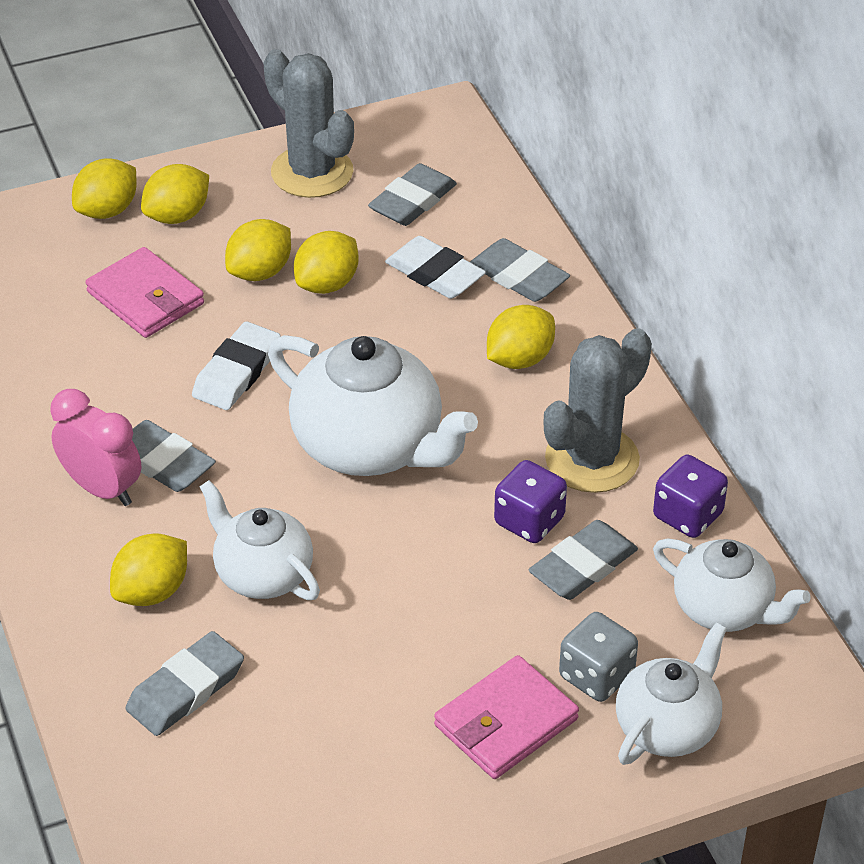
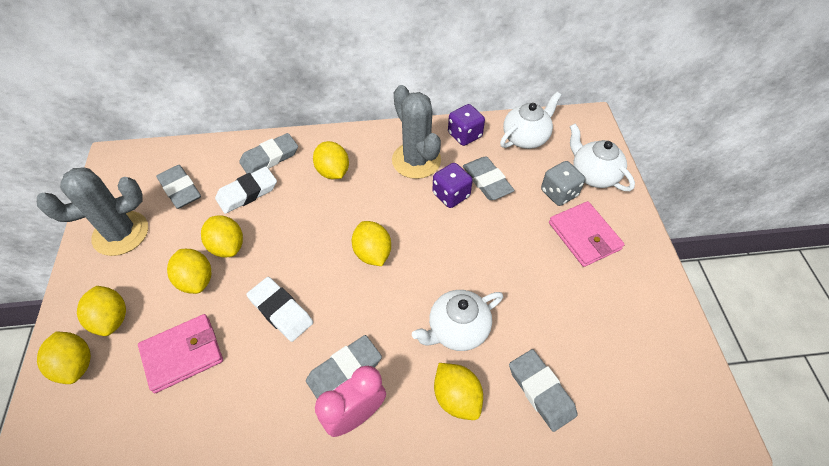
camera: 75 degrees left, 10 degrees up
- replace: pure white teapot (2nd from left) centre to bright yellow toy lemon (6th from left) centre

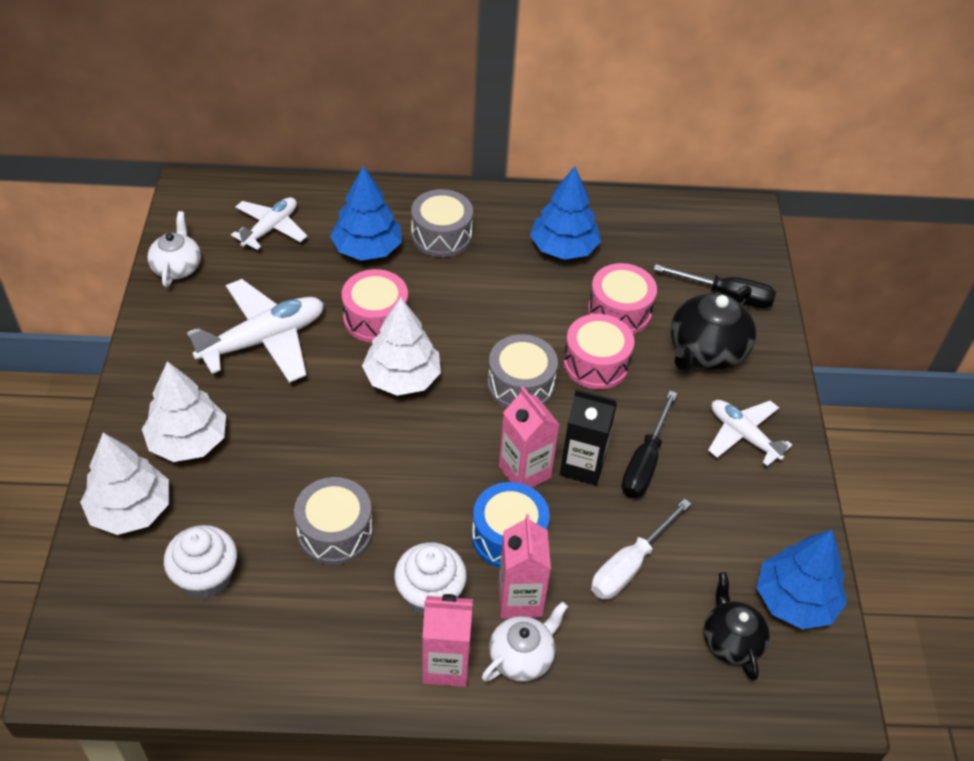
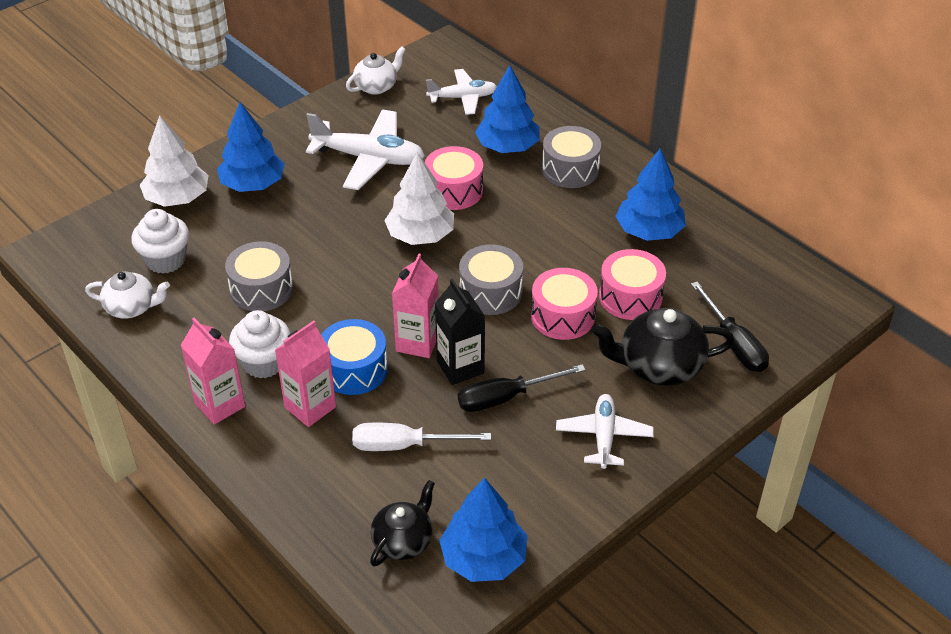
camera: 50 degrees right, 5 degrees down
- recolor: pure white tree (2nd from left) middle left to royal blue tree (1st from left) top left
- move: pure white teapot (2nd from left in the first image) bottom centre to pure white teapot (1st from left) middle left

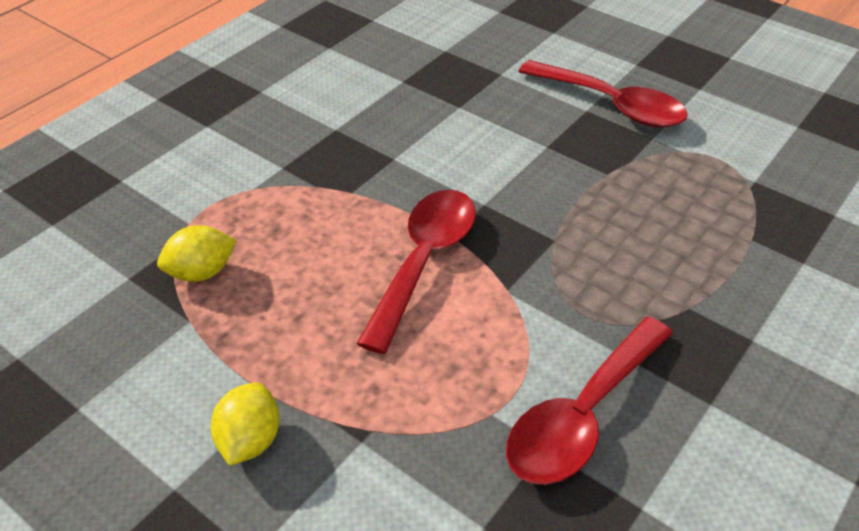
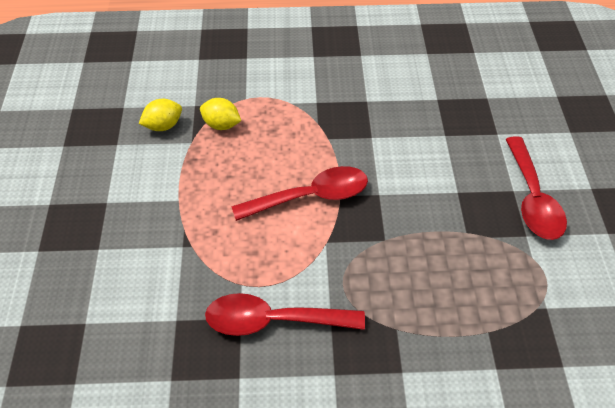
camera: 50 degrees right, 5 degrees up
- move: bright yellow toy lemon (2nd from left in the first image) bottom left to bright yellow toy lemon (1st from left) top left

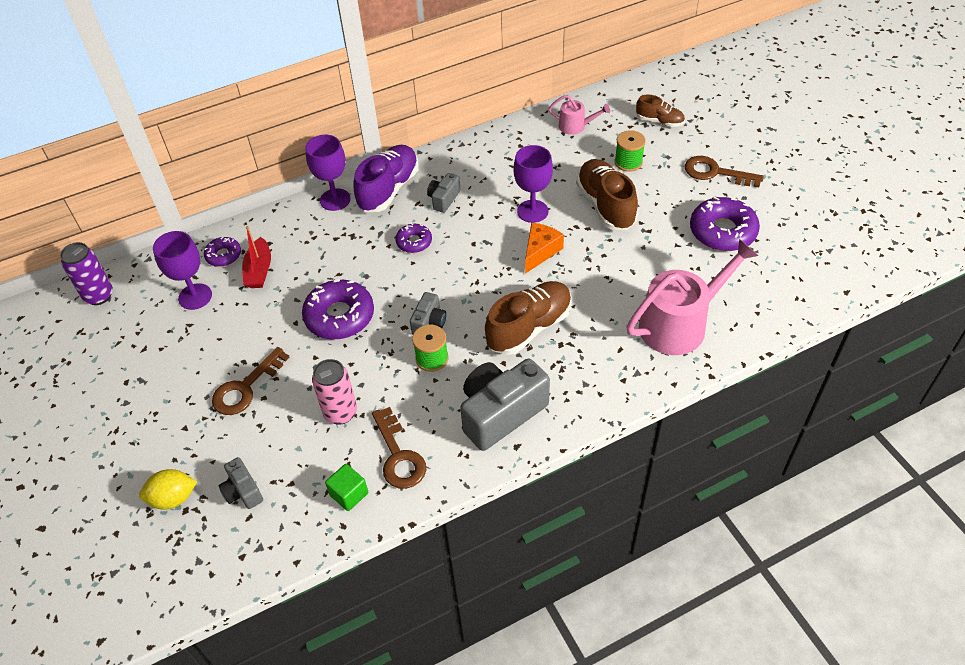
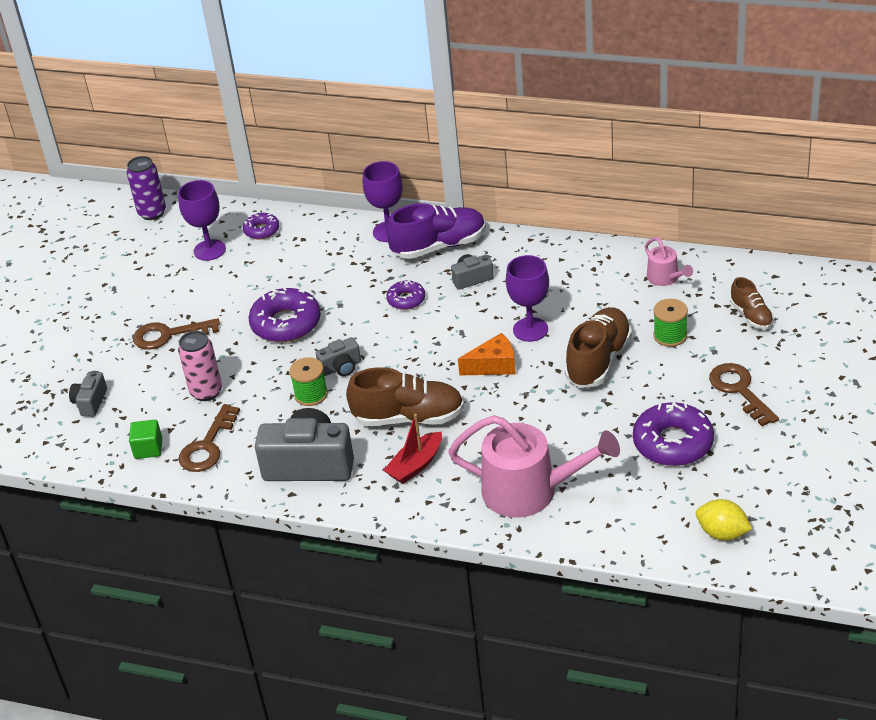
camera: 45 degrees right, 10 degrees down
- move: bright yellow toy lemon bottom left to bottom right
- move: scarlet boat middle left to centre

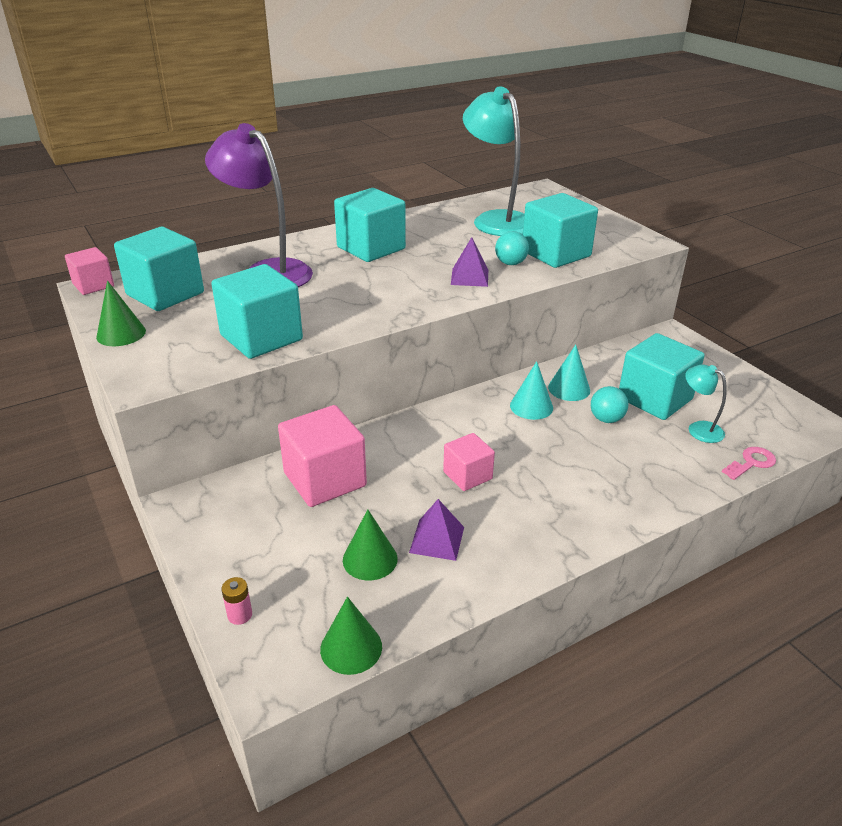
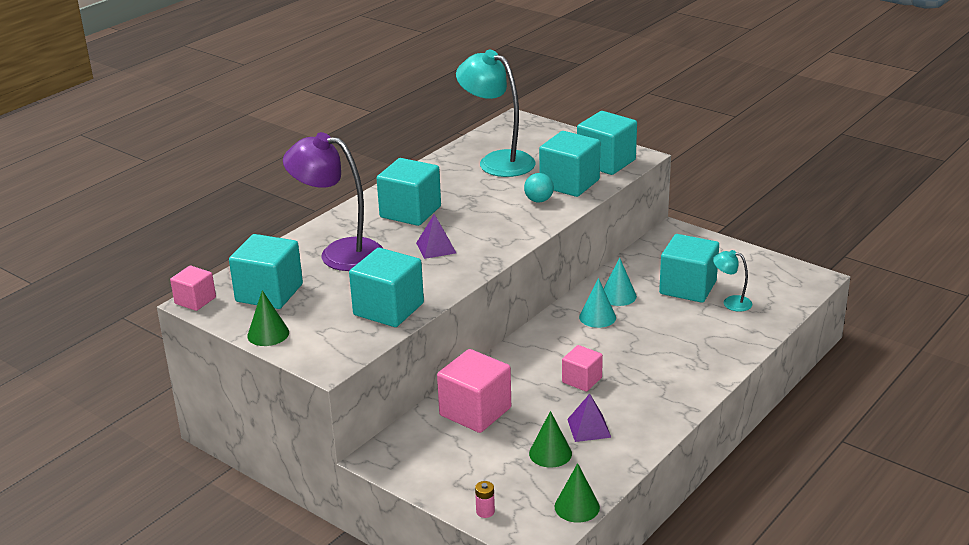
camera: 20 degrees left, 5 degrees down
- move: royal purple solid pyramid (2nd from left in the first image) top centre to royal purple solid pyramid (1st from left) centre
- delete: teal sphere (2nd from left) middle right
- delete: rosy door key middle right
- insert: teal solid cube (5th from left) top centre

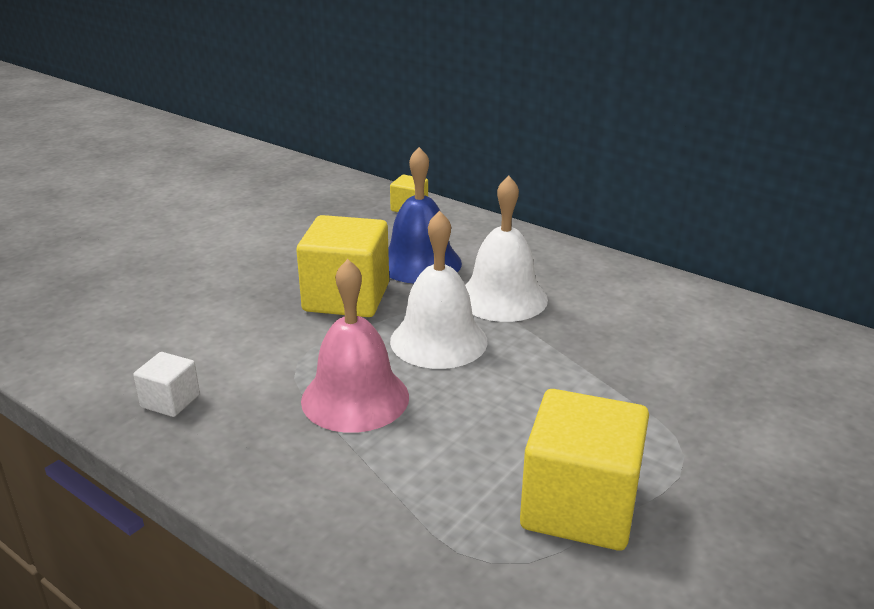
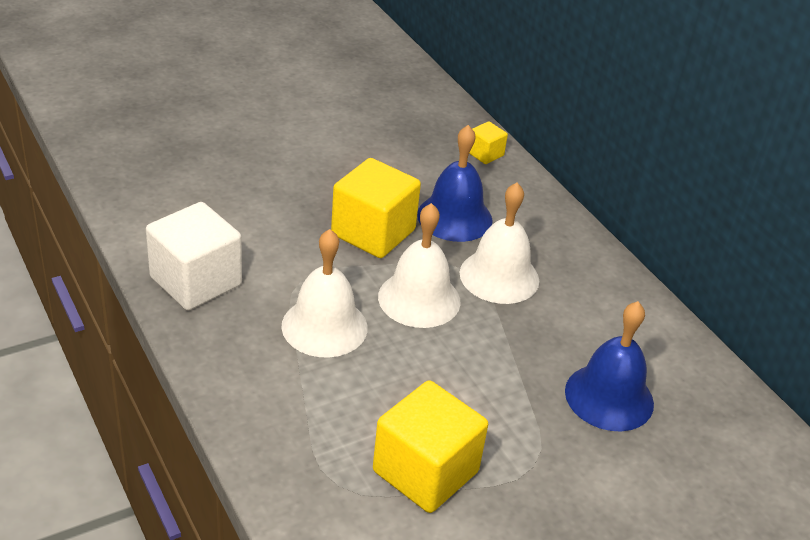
camera: 20 degrees right, 10 degrees up
- resize: pure white solid cube middle left = middle left x2.06
- recolor: rosy school bell centre to pure white school bell (1st from left) centre
- insert: royal blue school bell (2nd from left) bottom right

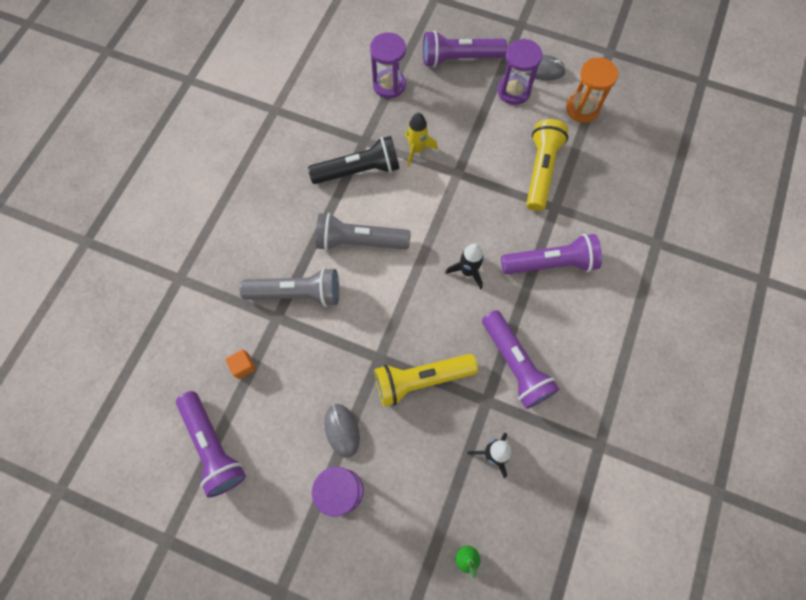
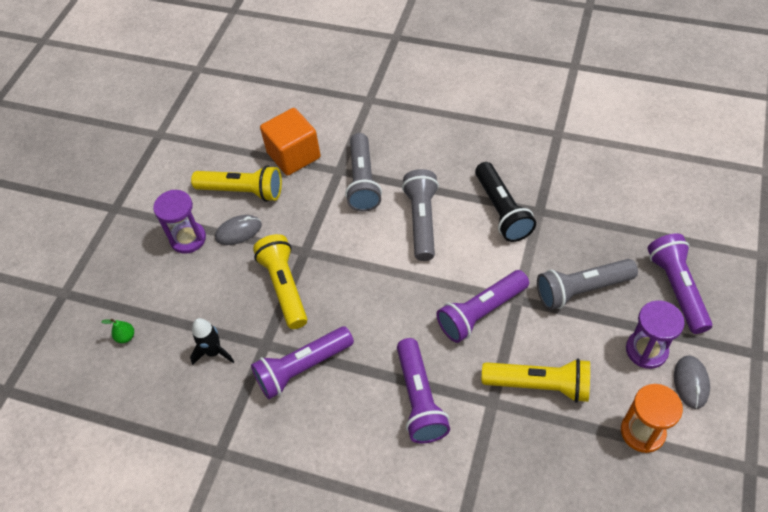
camera: 90 degrees right, 15 degrees down
- move: royal purple pocket torch (1st from left in the first image) bottom left to royal purple pocket torch (3rd from left) centre
- resize: orange solid cube middle left = top centre x2.38
- delete: royal purple sandglass (2nd from left) top centre
- delete: bright yellow spaceship top centre
- delete: black spaceship (1st from left) centre
- insert: bright yellow pocket torch (1st from left) middle left
- insert: ash-grey pocket torch (3rd from left) middle right

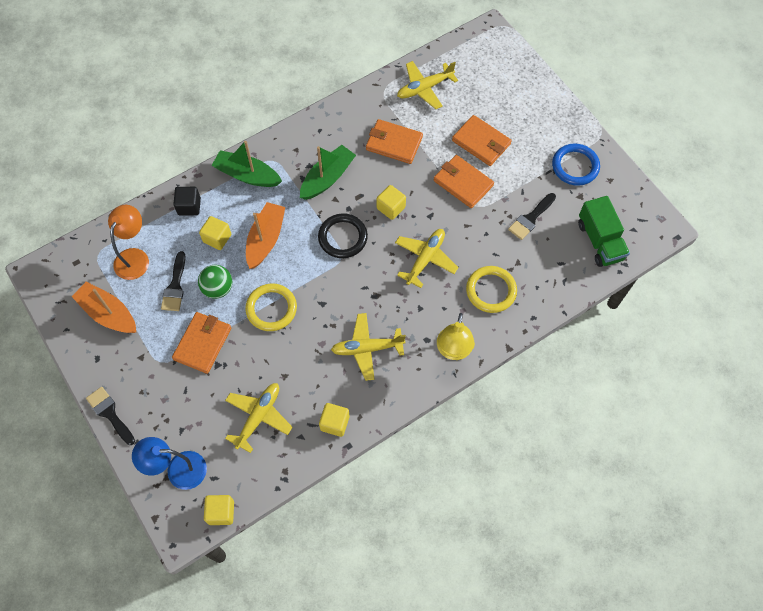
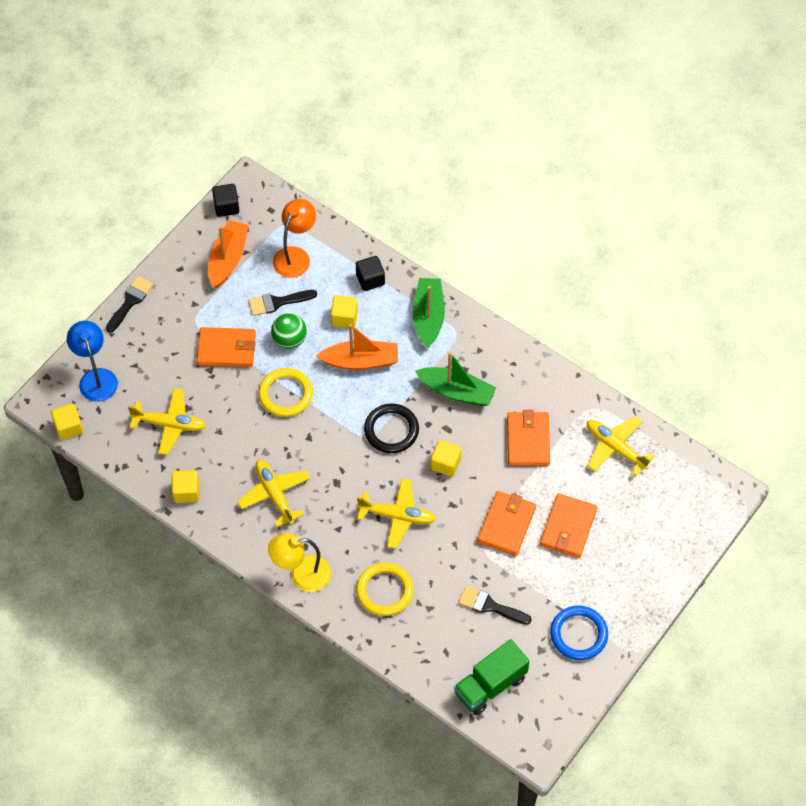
camera: 70 degrees right, 5 degrees down
- rotate: orange lamp middle left = top centre 60 degrees counterclockwise
- insert: black solid cube (1st from left) top left

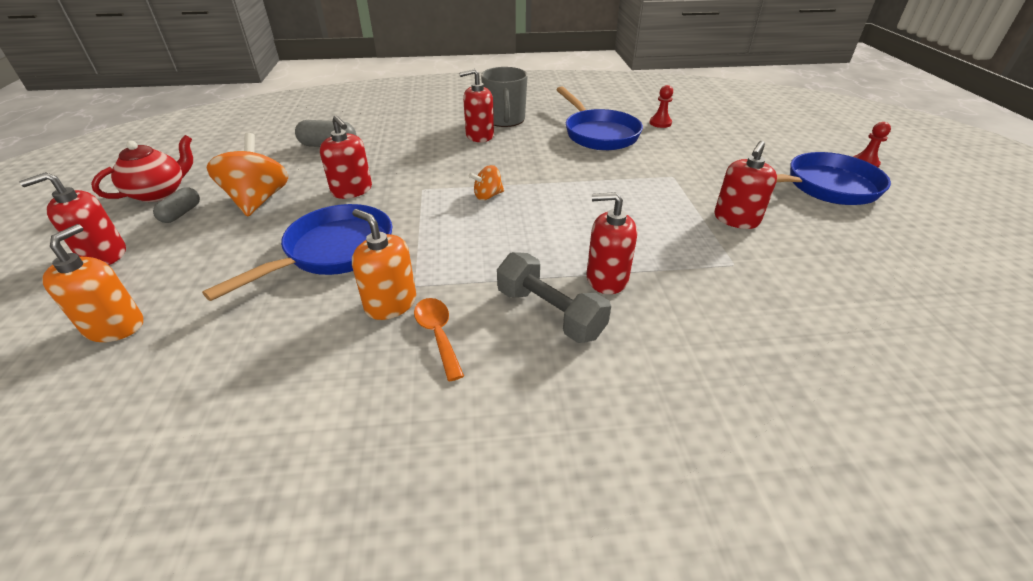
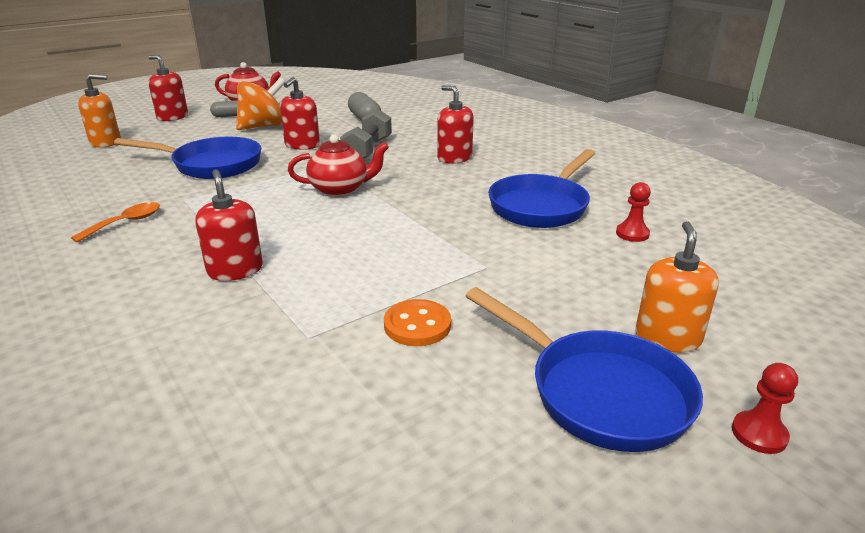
camera: 60 degrees right, 10 degrees down
- move: orange soap dispenser (2nd from left) centre to middle right
- replace: orange toy top (2nd from left) top centre to scarlet teapot (2nd from left) top centre
- delete: ash-grey mug top centre
- move: ash-grey free weight centre to top centre
- replace: scarlet soap dispenser (5th from left) top right to orange sewing button centre

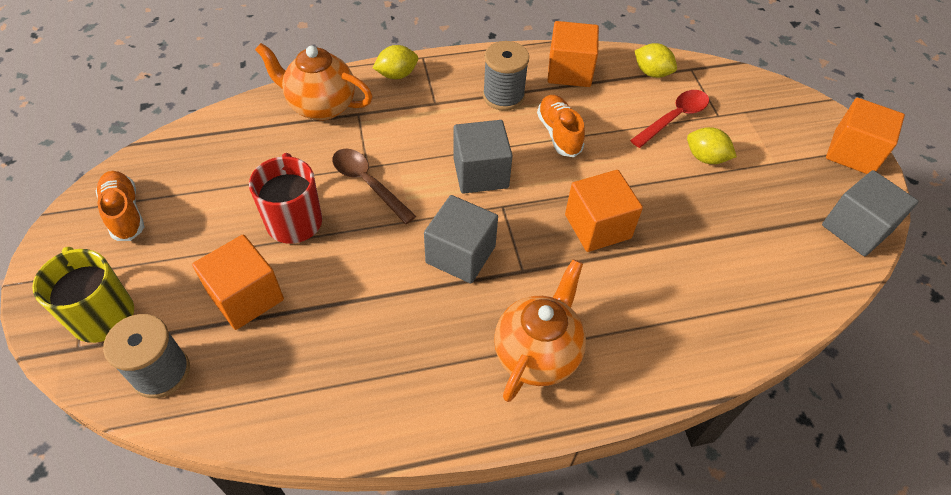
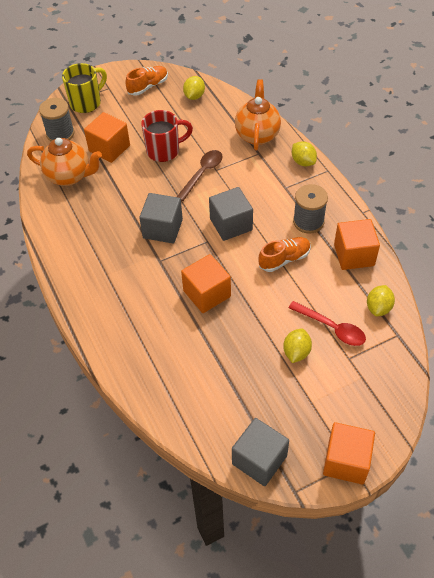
camera: 80 degrees right, 0 degrees up
- move: orange teapot (2nd from left in the first image) bottom centre to orange teapot (1st from left) top left
- insert: bright yellow toy lemon (1st from left) top centre

